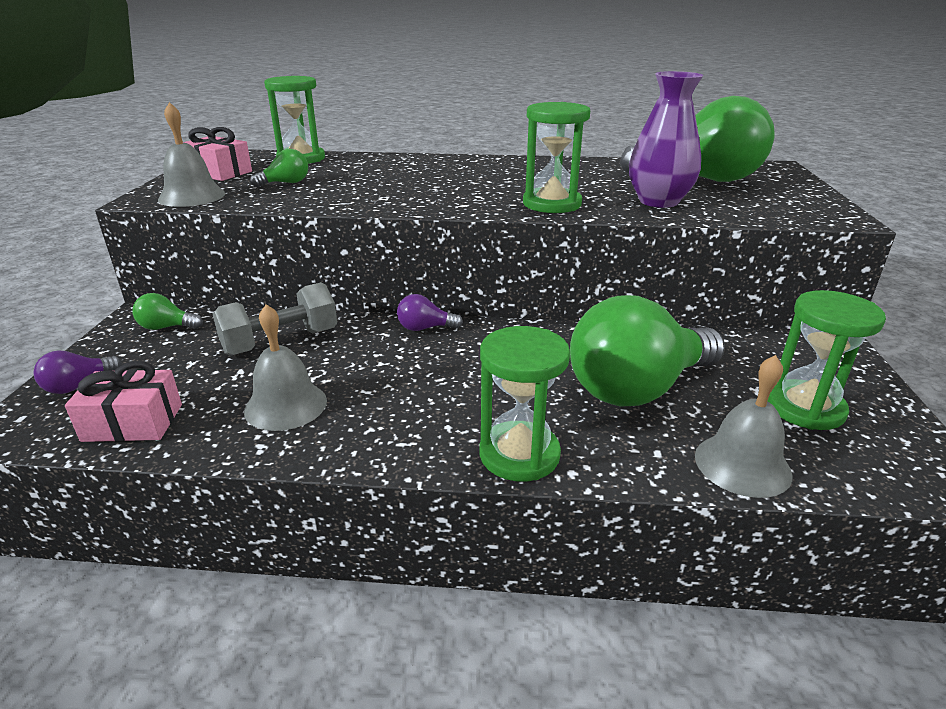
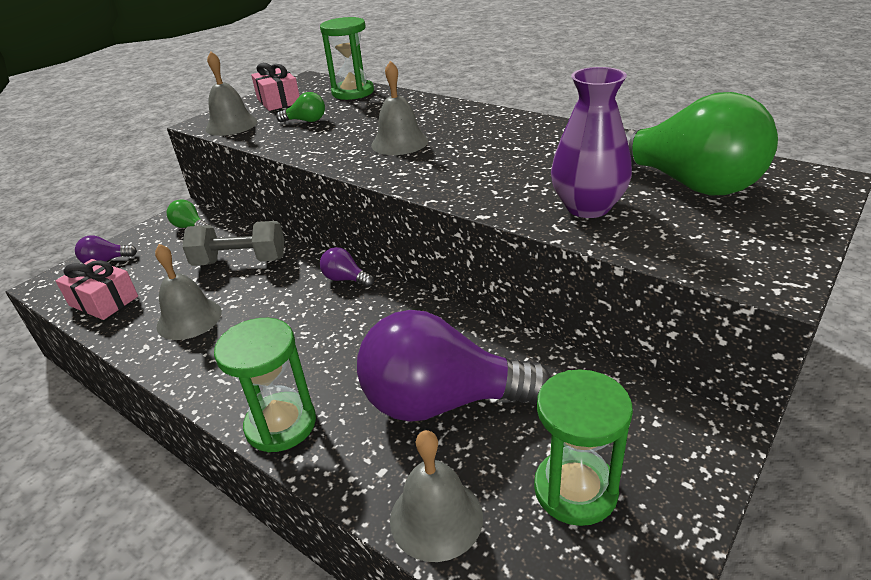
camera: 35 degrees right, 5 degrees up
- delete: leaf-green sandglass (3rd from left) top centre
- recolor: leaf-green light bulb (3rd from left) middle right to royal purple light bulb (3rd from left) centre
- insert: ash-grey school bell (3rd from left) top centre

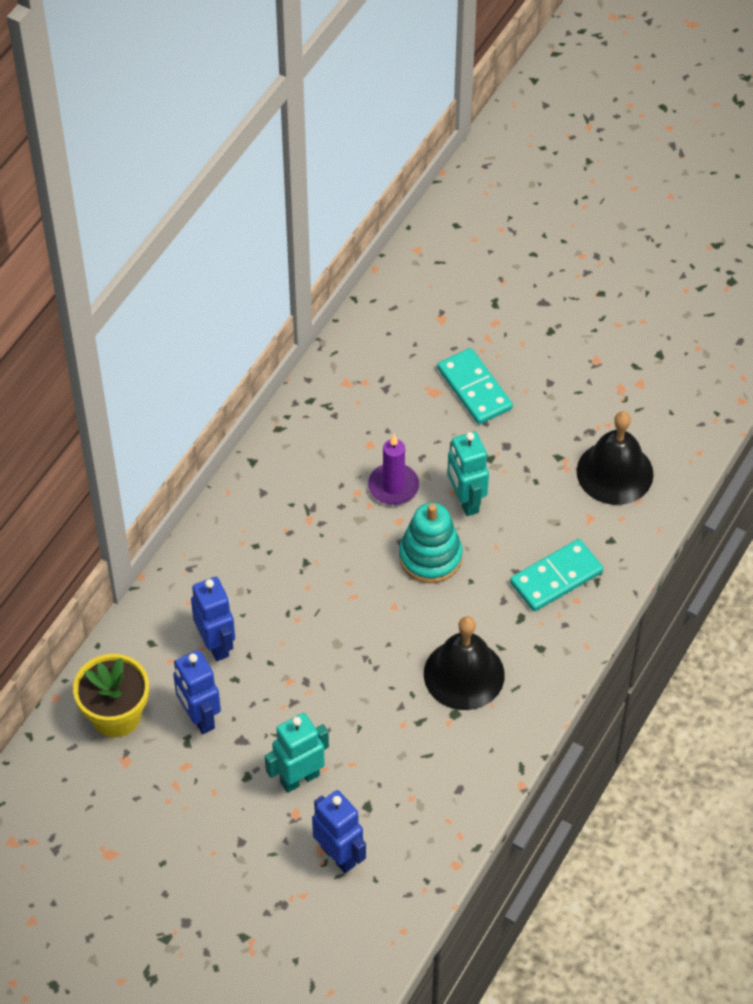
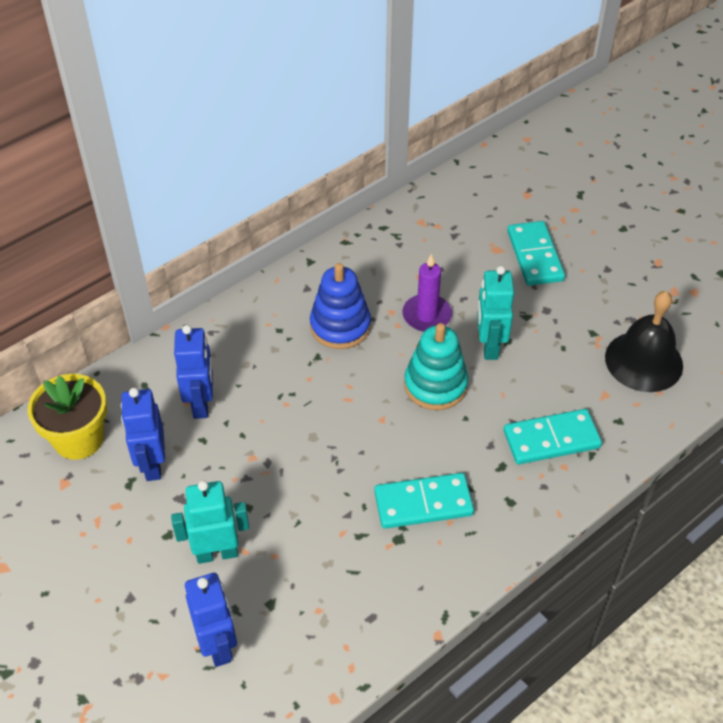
camera: 20 degrees right, 5 degrees down
- replace: black school bell (1st from left) centre to teal domino (1st from left) bottom centre
- insert: royal blue stacking toy centre

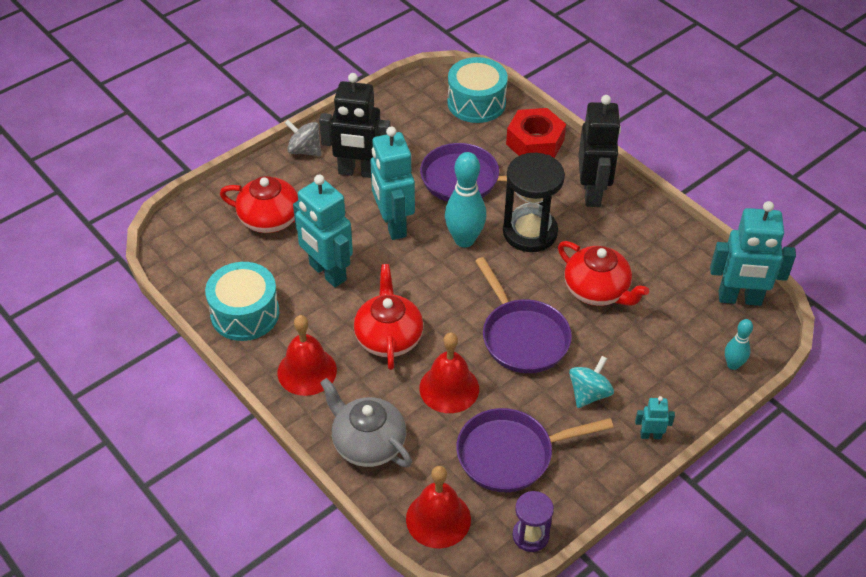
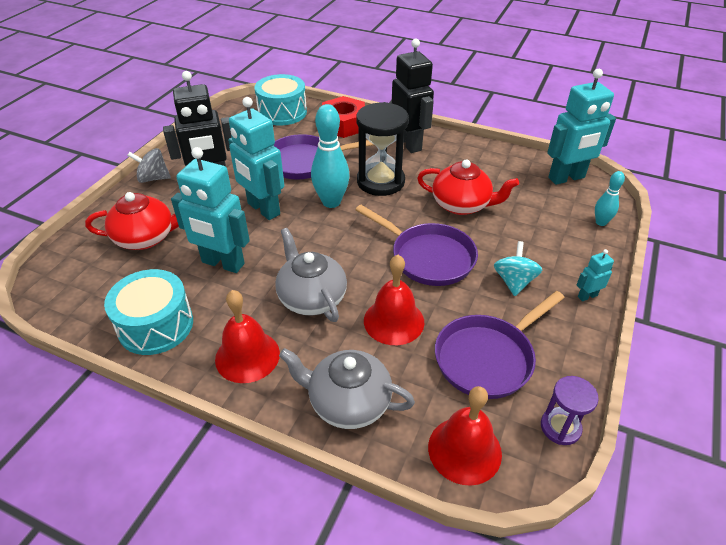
camera: 25 degrees left, 5 degrees down
- recolor: scarlet teapot (2nd from left) centre to ash-grey teapot (1st from left) centre

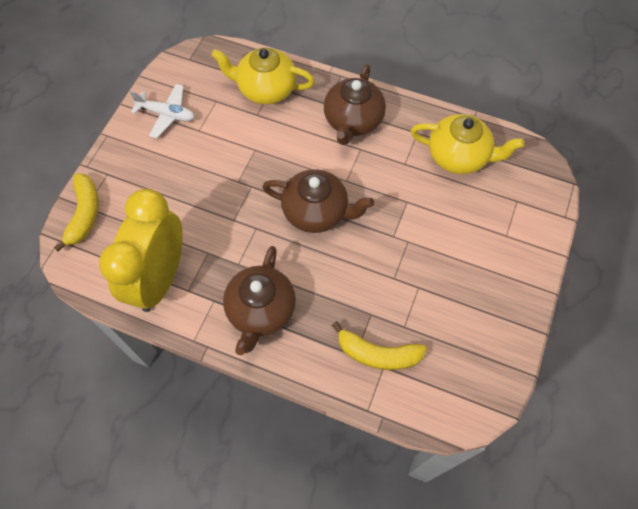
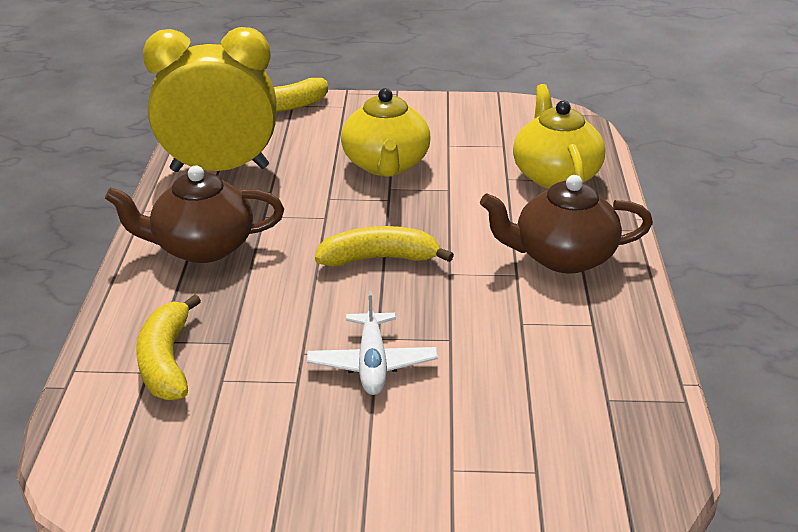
camera: 70 degrees right, 30 degrees down
- move: pure white toy plane top left to centre
- replace: dark brown teapot (2nd from left) centre to bright yellow toy banana (3rd from left) centre
- move: bright yellow teapot (2nd from left in the first image) top right to bright yellow teapot (1st from left) top centre

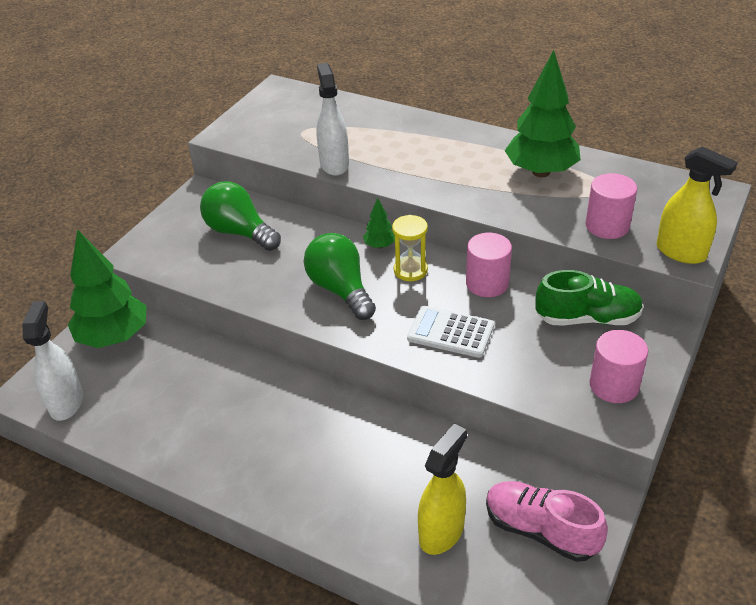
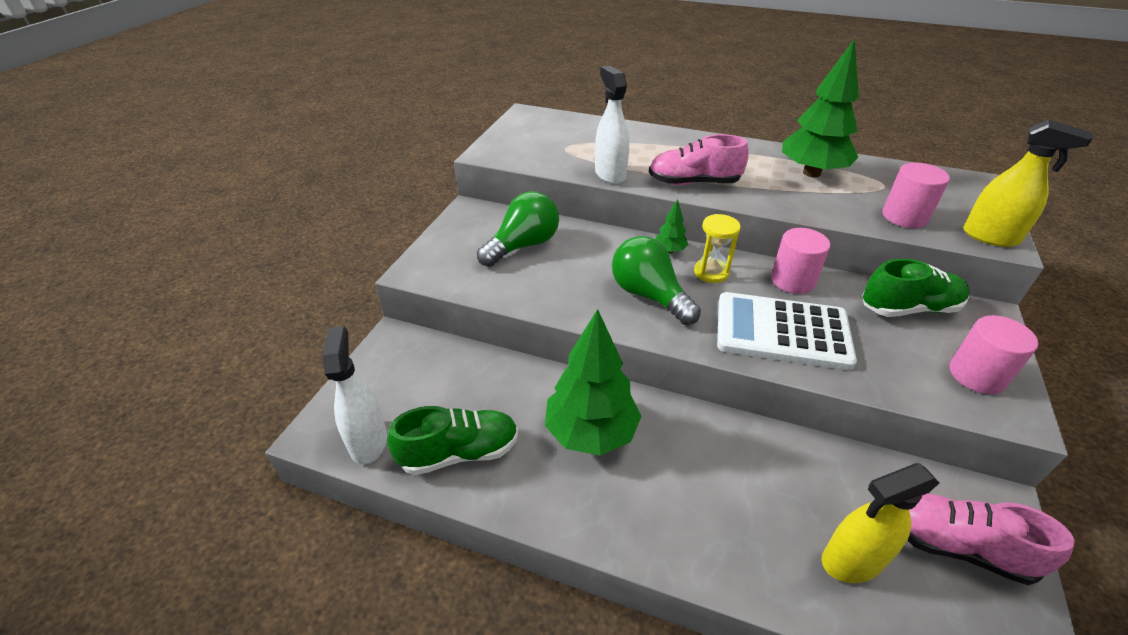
camera: 10 degrees left, 0 degrees up
- move: leaf-green tree (1st from left) middle left to centre
- rotate: leaf-green light bulb (1st from left) middle left = centre 105 degrees clockwise
- resize: pure white pocket calculator centre = middle right x1.55
- rotate: bright yellow spray bottle (1st from left) bottom centre = bottom right 135 degrees counterclockwise
- insert: leaf-green shoe (1st from left) bottom centre
- insert: rosy shoe (1st from left) top centre

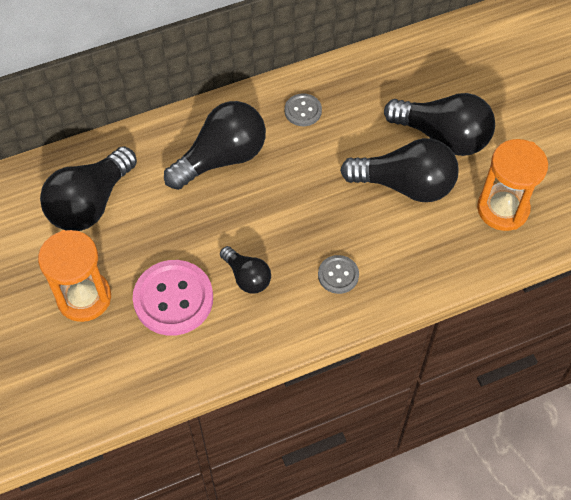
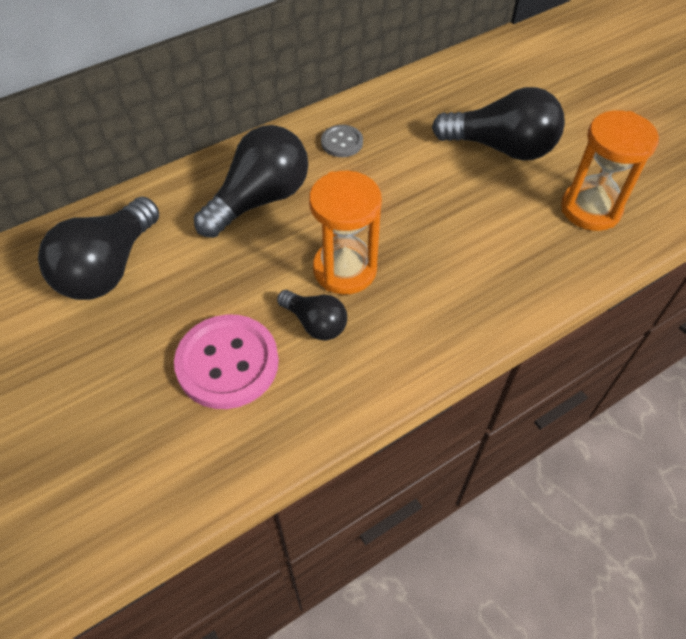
camera: 10 degrees left, 5 degrees down
- move: orange sandglass (1st from left) middle left to centre
- delete: ash-grey sewing button (2nd from left) centre
- delete: black light bulb (4th from left) middle right

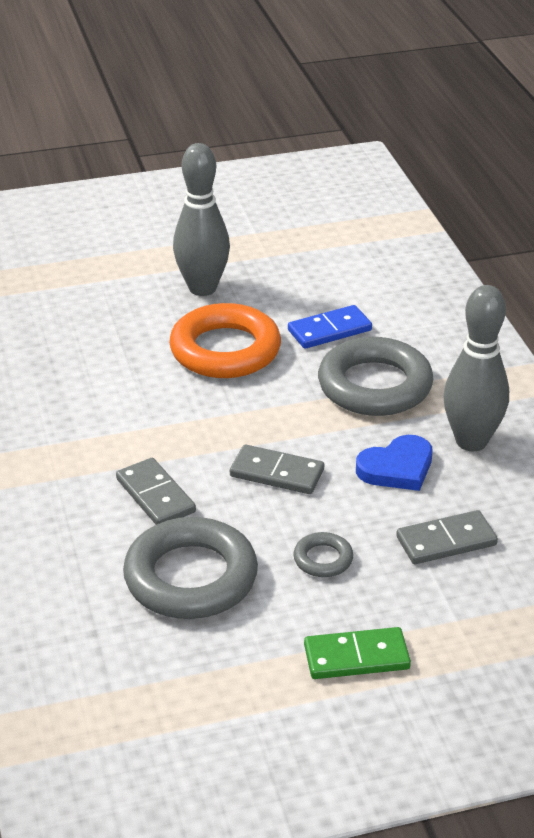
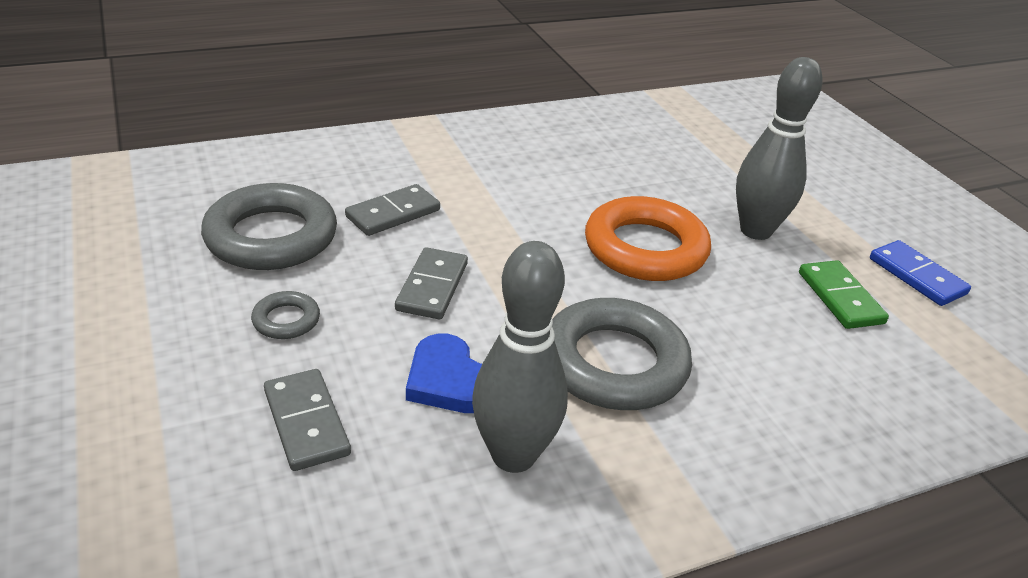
camera: 80 degrees right, 0 degrees up
- move: royal blue domino centre to middle right
- move: leaf-green domino bottom right to middle right

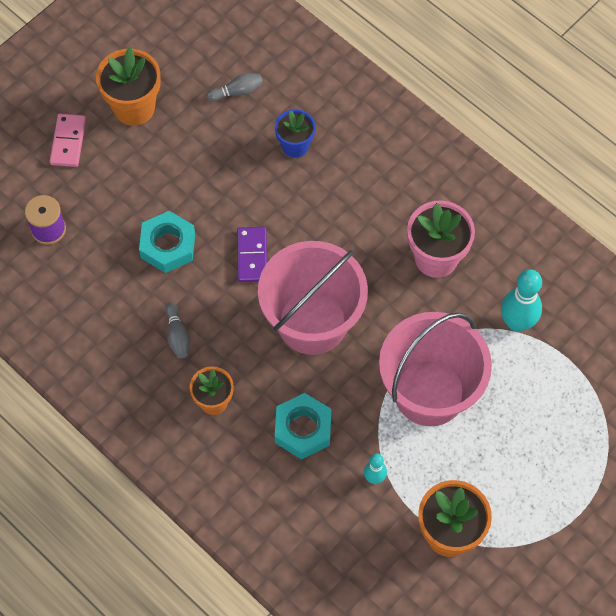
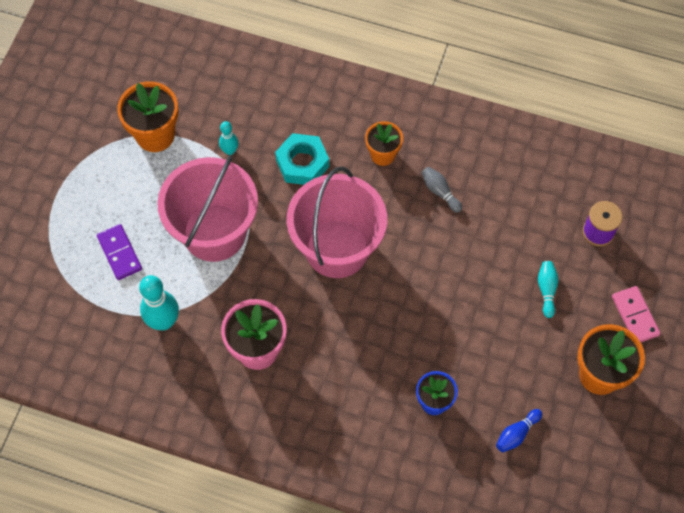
camera: 155 degrees right, 0 degrees up
- delete: teal hexagon nut (1st from left) middle left
- recolor: ash-grey bowling pin (2nd from left) top centre to royal blue bowling pin bottom right
- move: royal purple domino centre to middle left
- insert: teal bowling pin (3rd from left) middle right

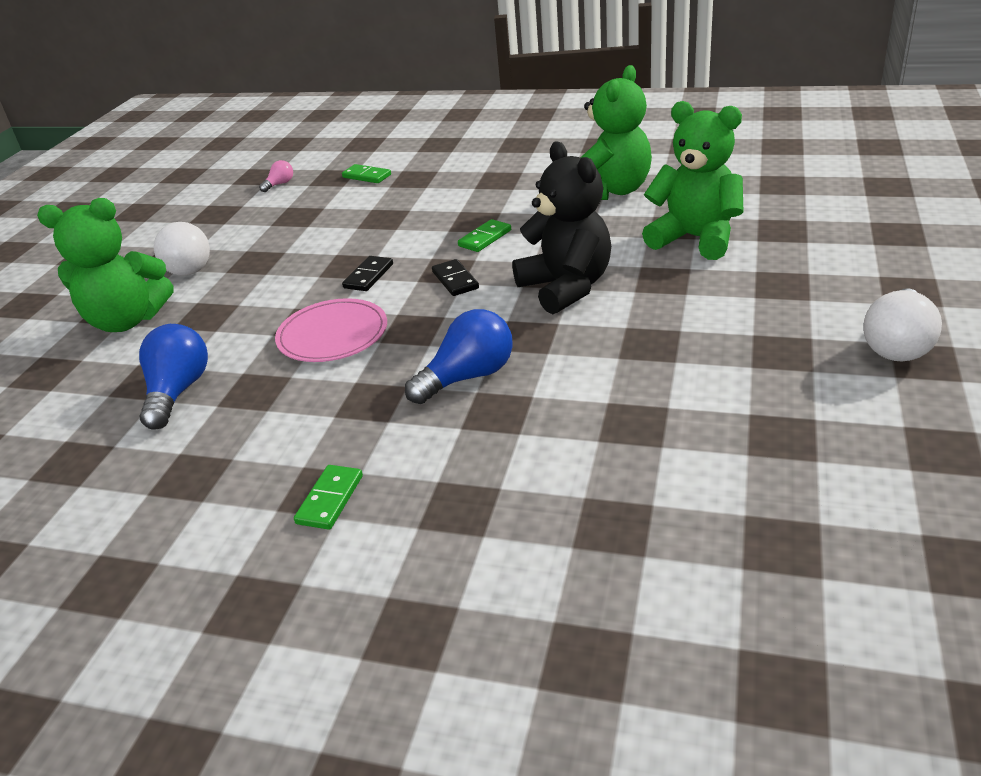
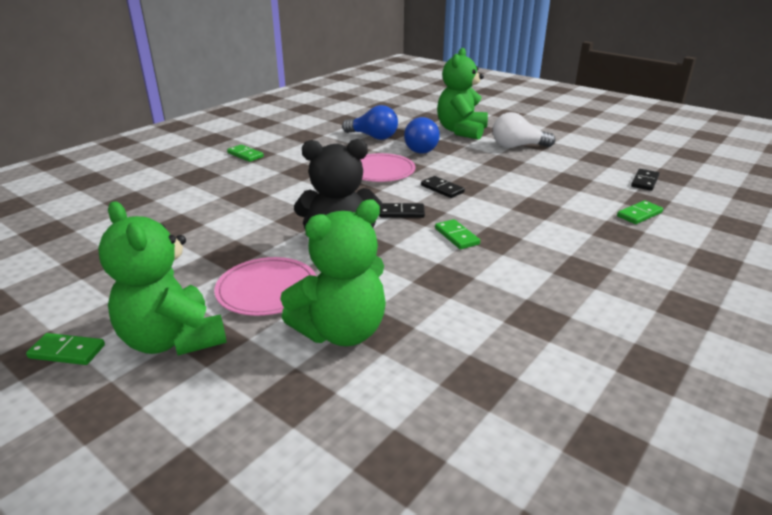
camera: 110 degrees right, 5 degrees down
- replace: rosy light bulb top left to black domino (3rd from left) middle right
- move: royal blue light bulb (2nd from left) centre to top centre
- move: leaf-green teddy (2nd from left in the first image) top centre to leaf-green teddy (1st from left) middle left
- replace: pure white light bulb (2nd from left) middle right to leaf-green domino (1st from left) bottom left
- insert: rosy plate (1st from left) centre

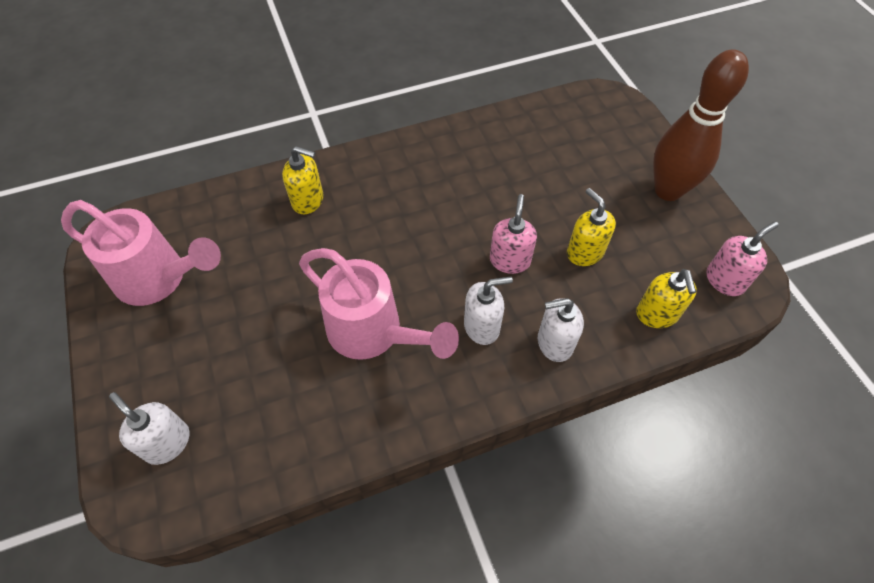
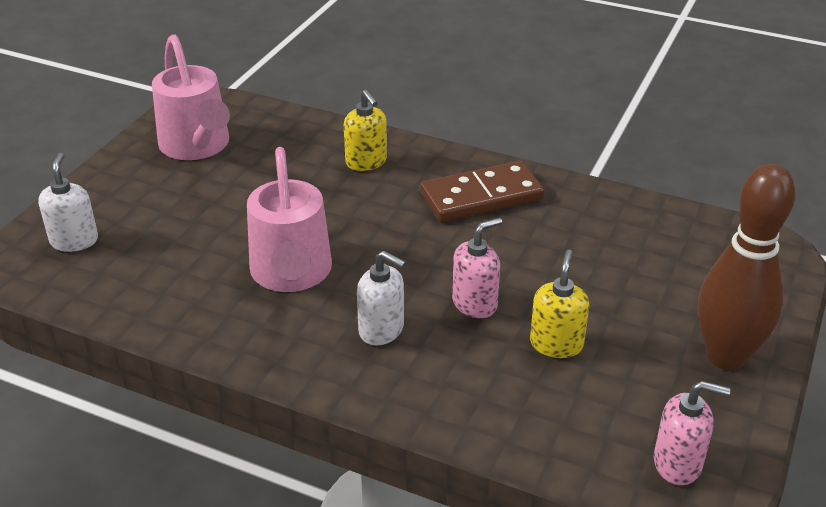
camera: 45 degrees right, 20 degrees down
- delete: pure white soap dispenser (3rd from left) centre
- delete: bright yellow soap dispenser (3rd from left) middle right
- insert: dark brown domino centre

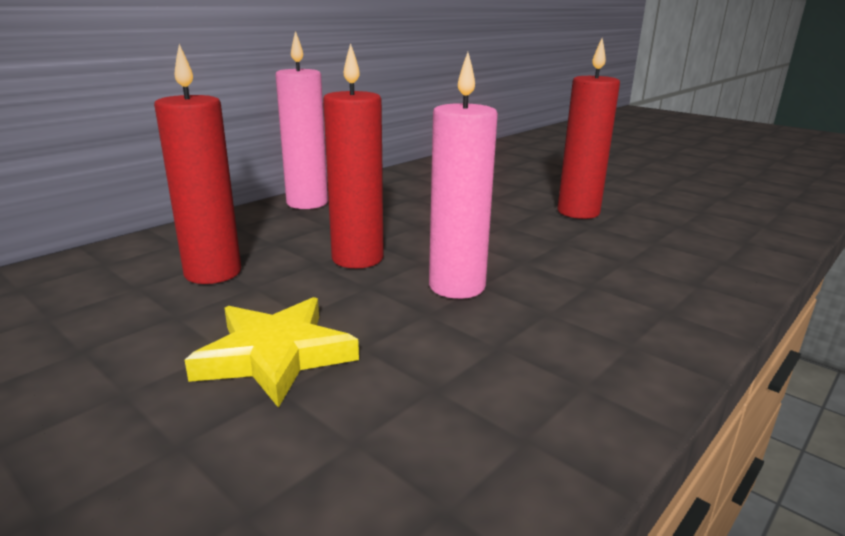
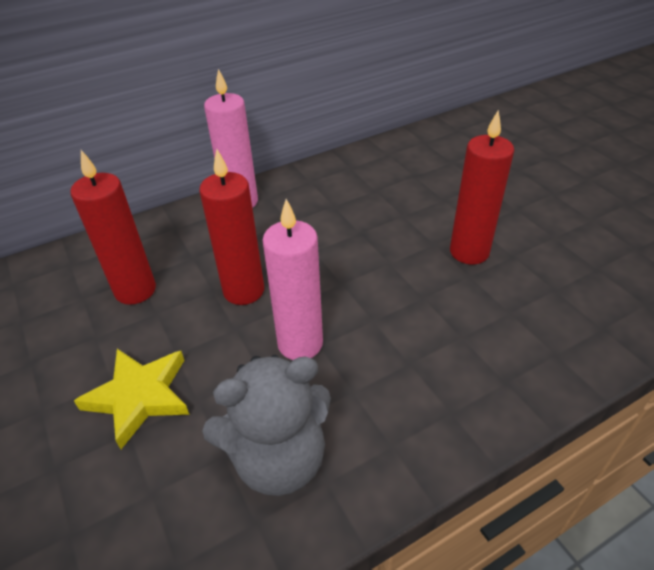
camera: 20 degrees right, 20 degrees up
- insert: ash-grey teddy bottom centre

